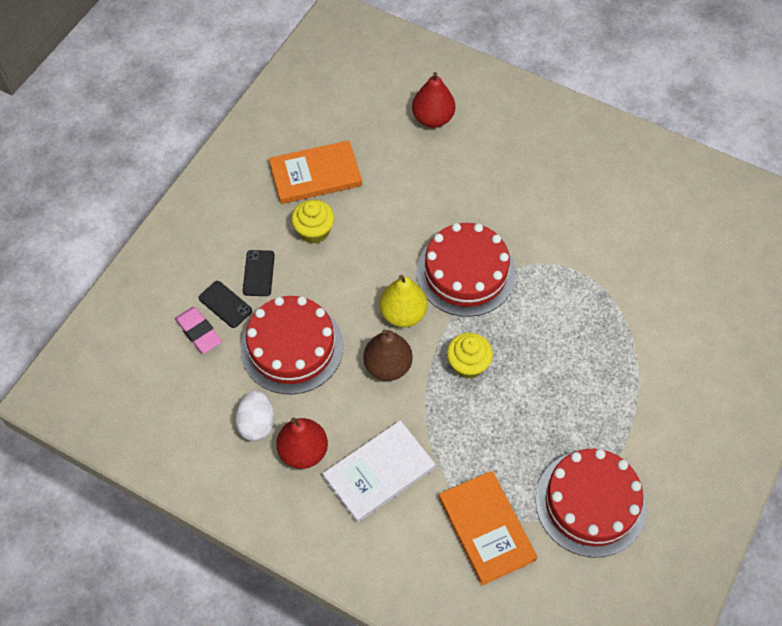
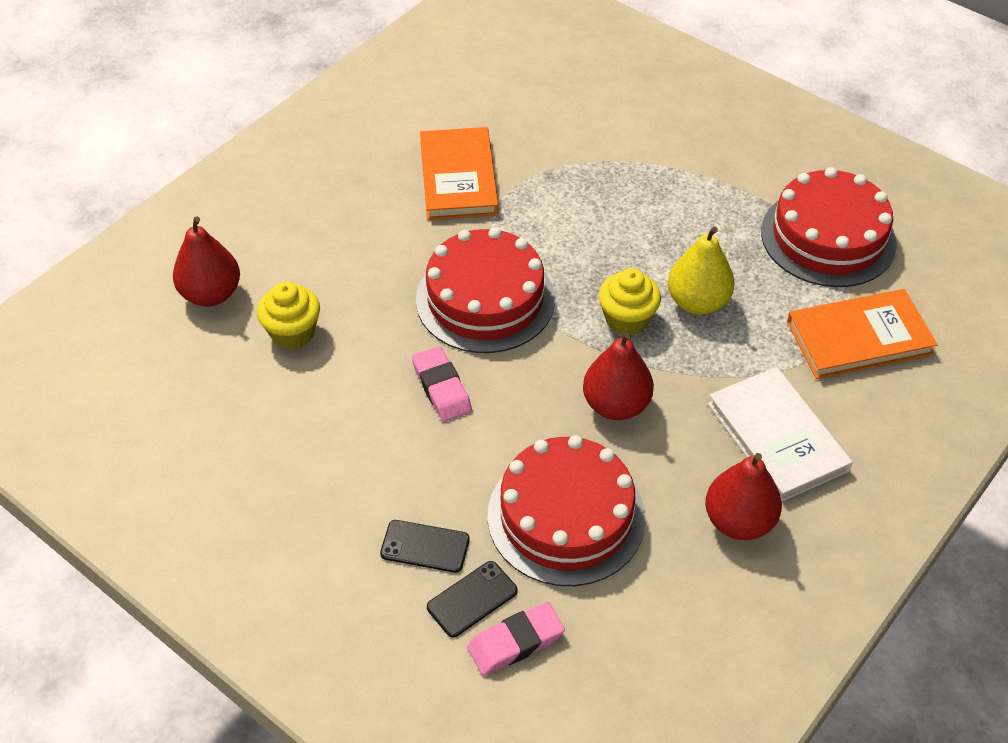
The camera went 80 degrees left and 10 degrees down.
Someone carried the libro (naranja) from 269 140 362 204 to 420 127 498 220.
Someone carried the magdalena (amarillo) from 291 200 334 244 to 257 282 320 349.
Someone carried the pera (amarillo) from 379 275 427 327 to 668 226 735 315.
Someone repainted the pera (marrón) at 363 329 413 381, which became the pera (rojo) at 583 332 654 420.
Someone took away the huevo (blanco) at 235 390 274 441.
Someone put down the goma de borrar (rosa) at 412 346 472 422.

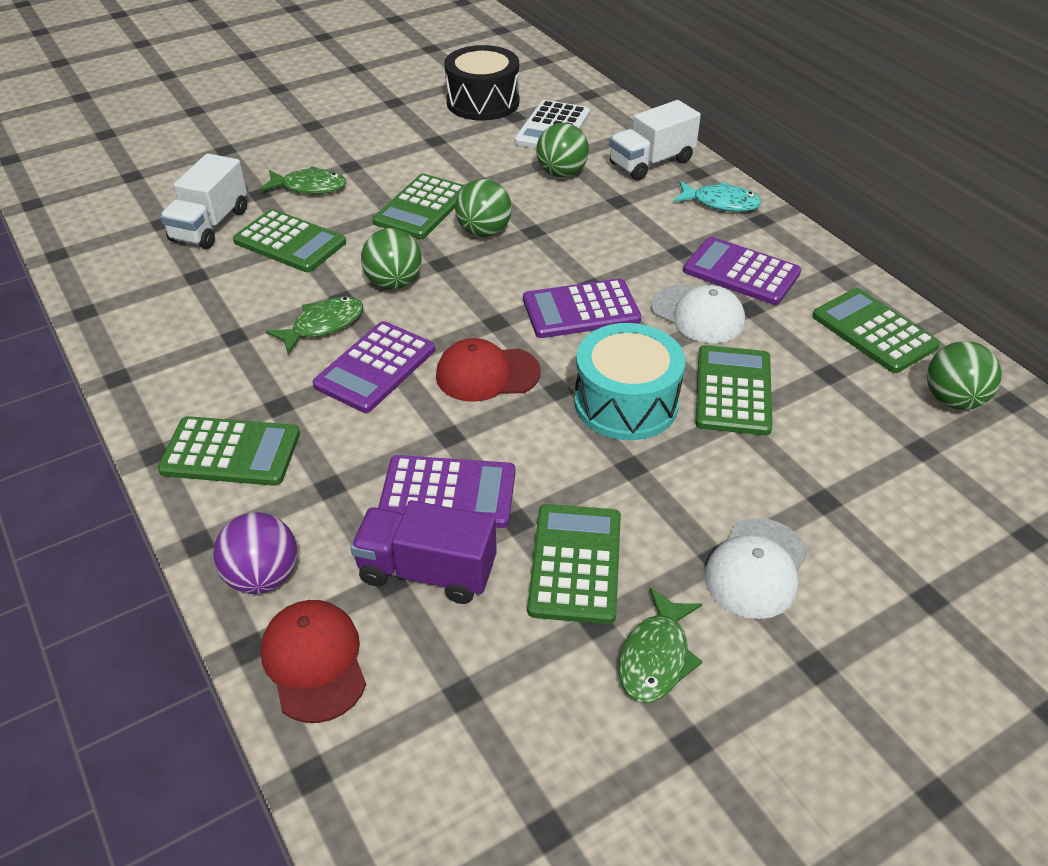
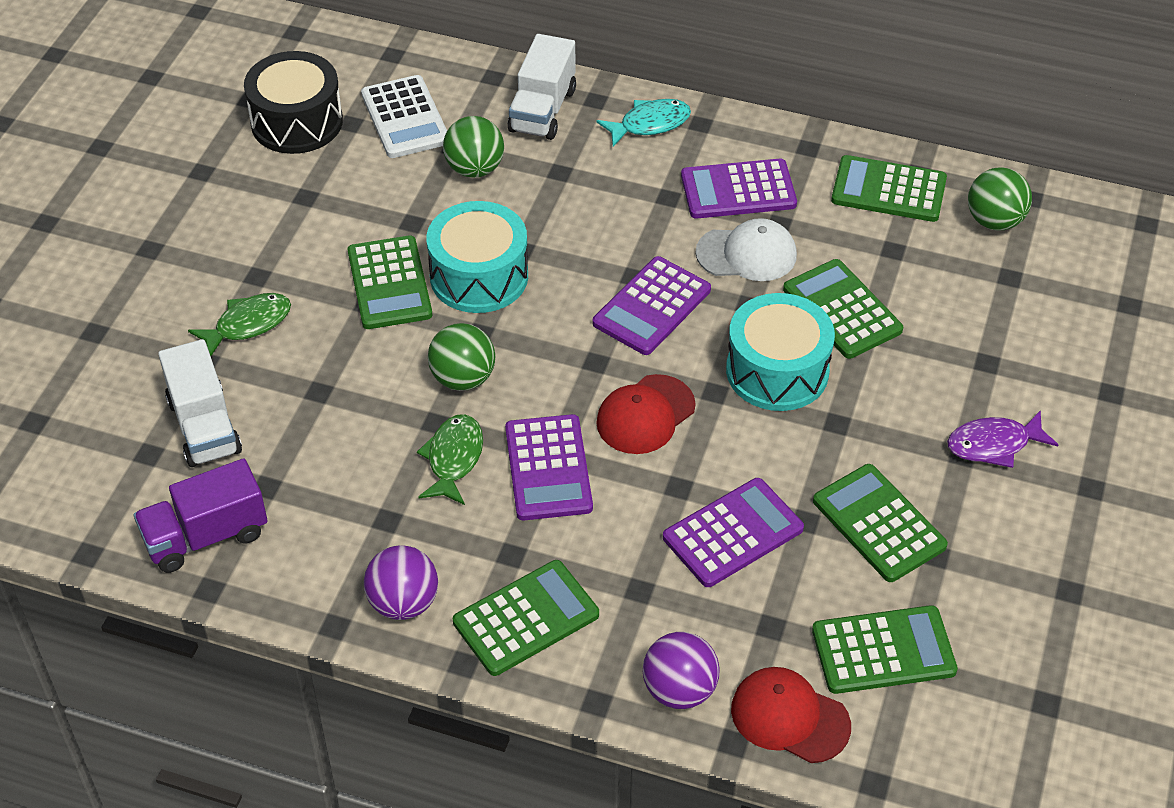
The camera went 40 degrees left and 5 degrees up.
Someone swapped the pelota (verde) at 455 179 512 237 for the tambor (turquesa) at 427 201 528 313.
Someone carried the calculadora (verde) from 233 209 346 272 to 812 605 958 694.
Someone carried the camión (morado) from 350 500 497 604 to 134 458 267 573.
Someone swapped the gorra (blanco) at 705 518 807 619 for the pez (morado) at 947 410 1058 468.
Someone took away the pez (verde) at 619 587 702 703.
Someone put down the pelota (morado) at 364 545 438 620.

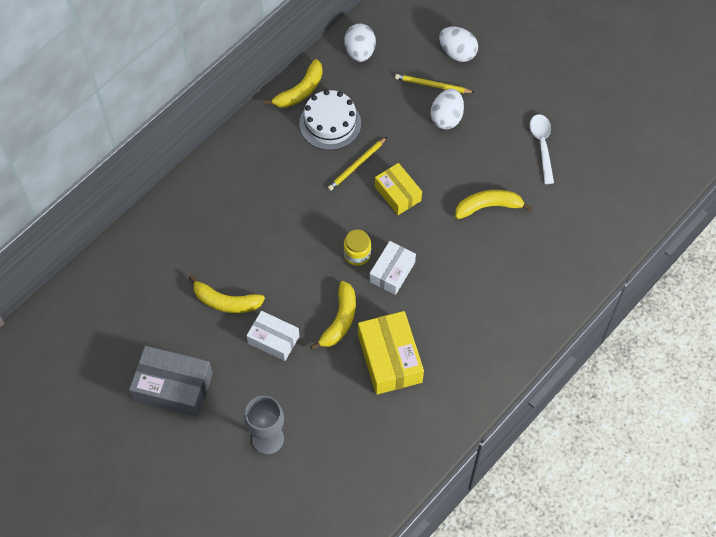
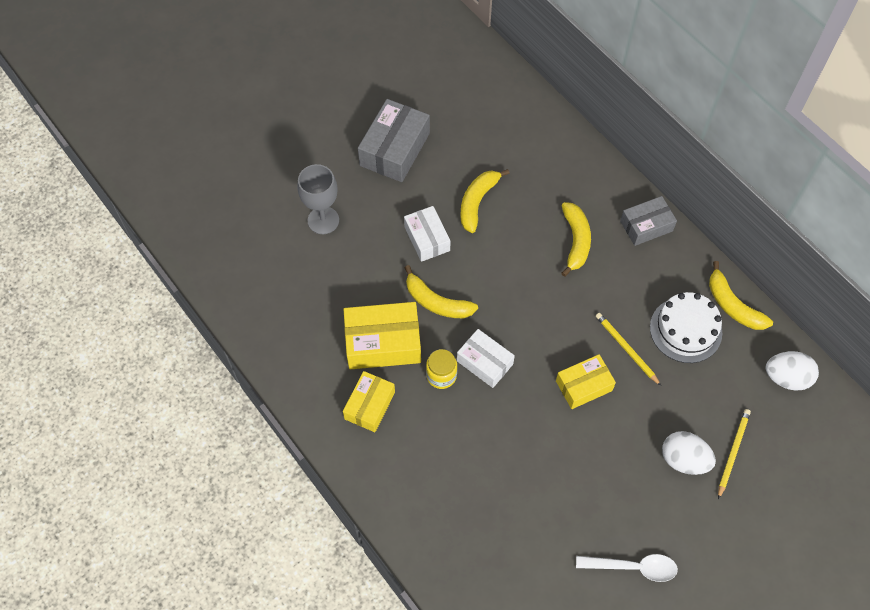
The camera went 100 degrees right and 0 degrees up.
Someone took away the huevo (blanco) at 439 26 478 62.
Someone carried the plátano (amarillo) from 455 190 532 219 to 561 202 591 277.
Someone carried the tarro (amarillo) from 344 229 371 266 to 426 349 457 389.
Someone rotated the caja (blanco) at 246 311 299 361 by 60 degrees counterclockwise.
Someone put down the caja (gris) at 620 196 677 246.
Someone put down the caja (amarillo) at 343 371 395 432.

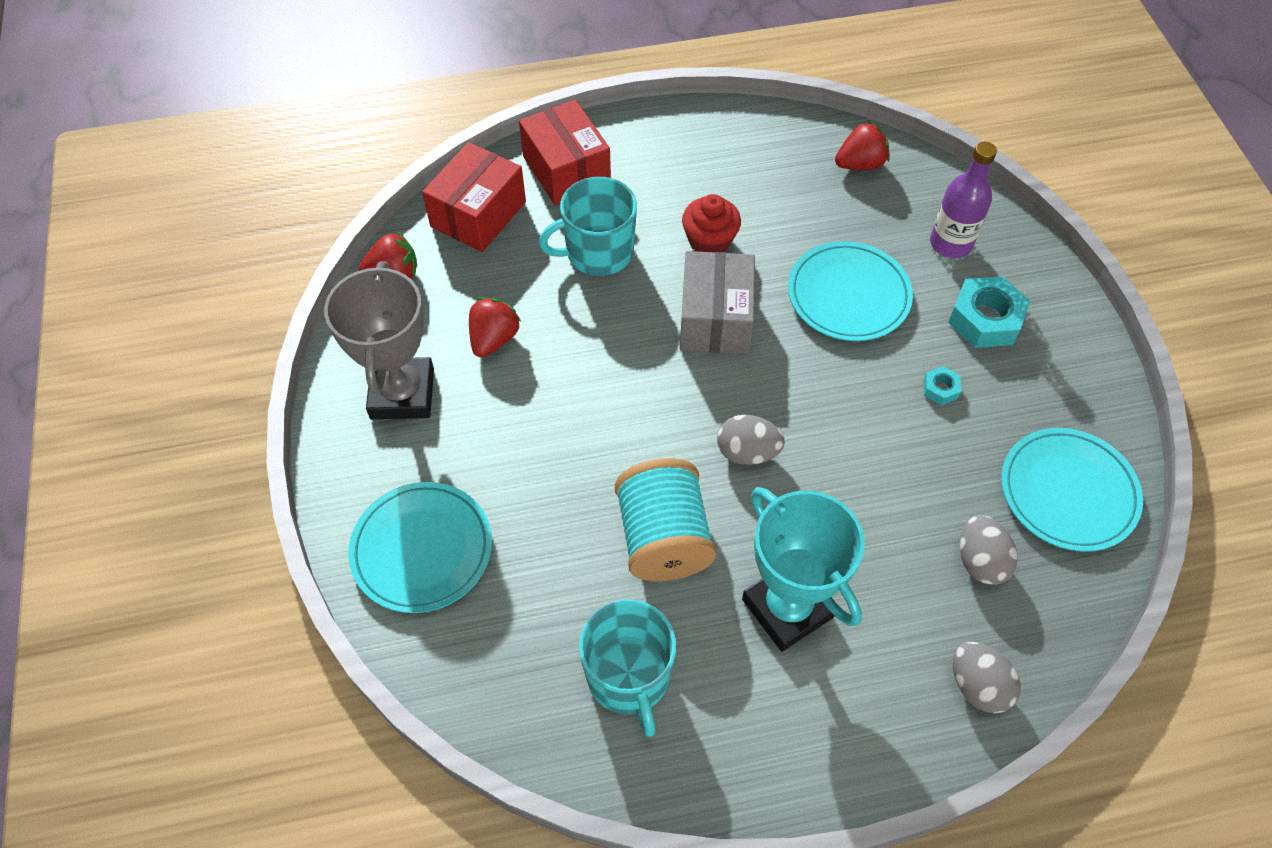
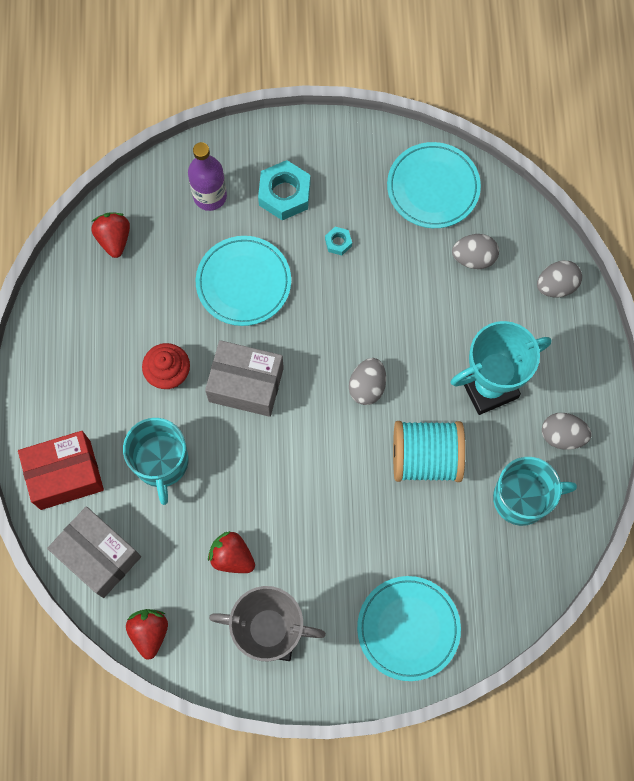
The camera went 80 degrees left and 15 degrees up.
Someone repainted the caja (rojo) at 422 142 526 252, which became the caja (gris) at 47 506 141 598.
Someone put down the huevo (gris) at 542 413 591 450.

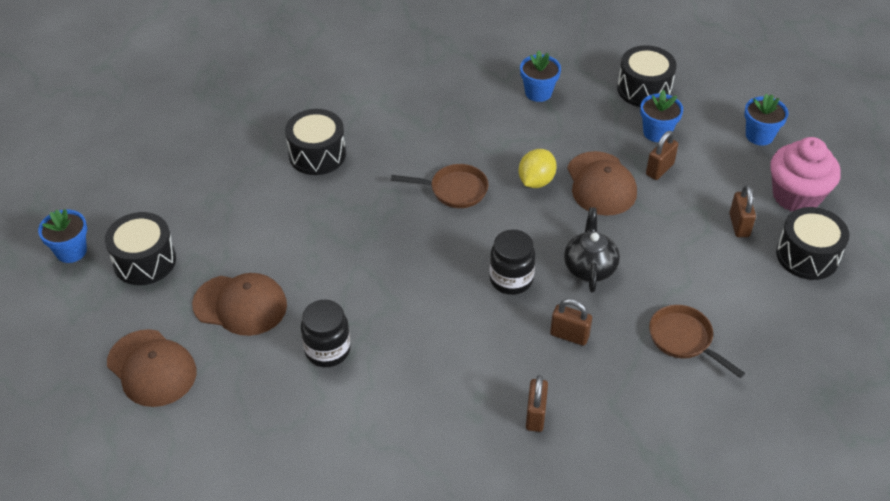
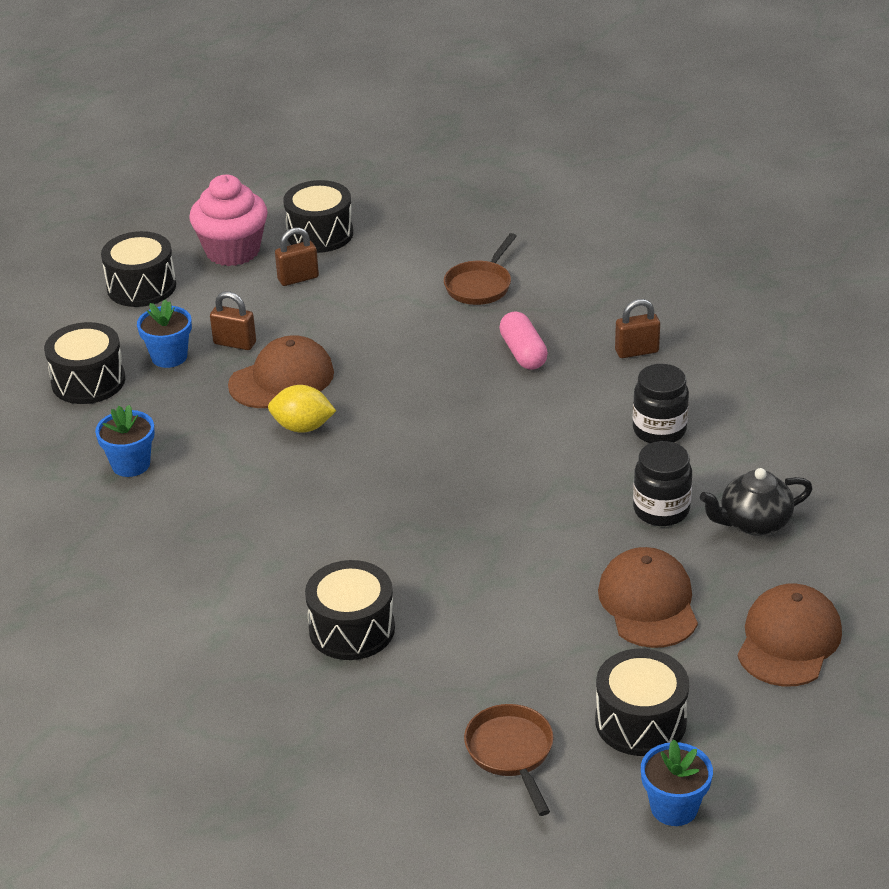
The camera went 110 degrees left and 10 degrees down.
Someone swapped the maceta (azul) at 744 94 788 145 for the tambor (negro) at 101 231 176 307.
Someone carried the sartén (marrón) from 391 164 488 208 to 464 704 553 816.
Someone carried the tetera (negro) from 564 208 620 293 to 700 468 813 535.
Someone carried the tarro (negro) from 489 230 536 295 to 633 364 689 443.
Someone swapped the candado (marrón) at 550 299 592 346 for the cápsula (rosa) at 499 311 548 370.

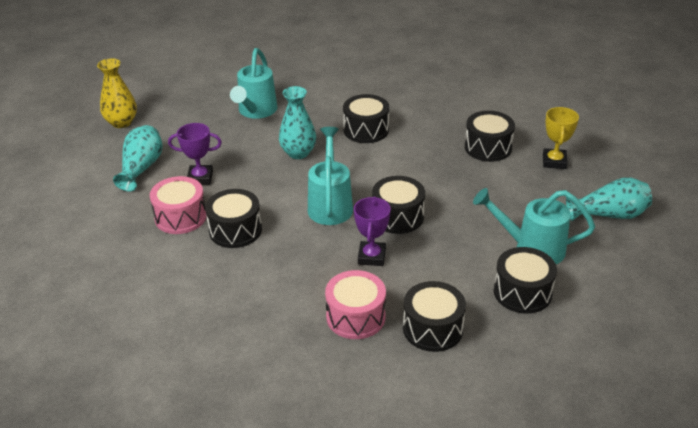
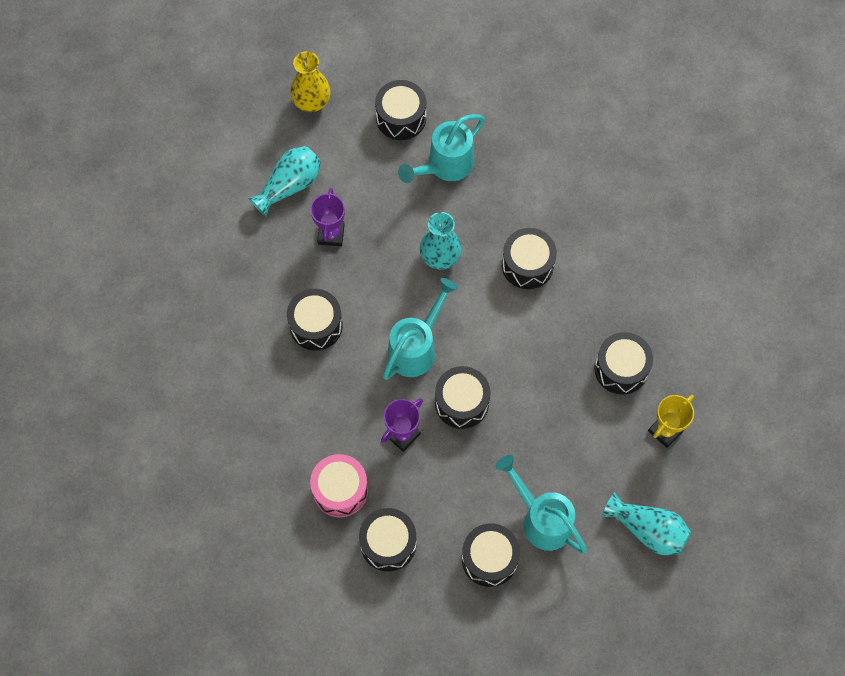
The camera went 35 degrees right and 30 degrees up.
Someone rotated the trofeo (morado) at 168 123 222 185 by 60 degrees clockwise.
Someone took away the tambor (rosa) at 150 176 207 234.
Someone put down the tambor (negro) at 375 80 426 140.

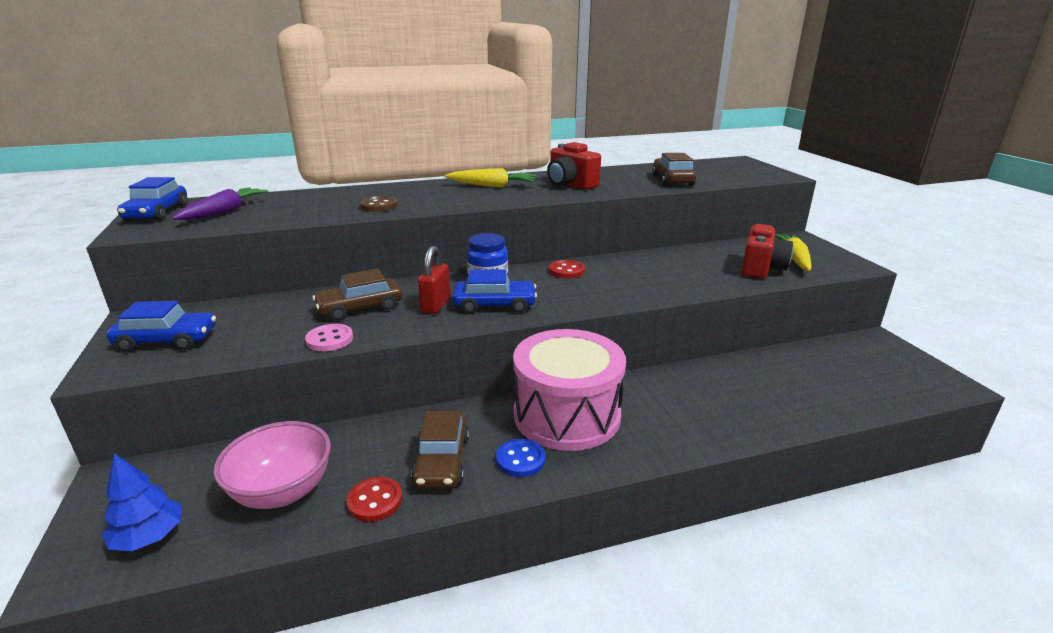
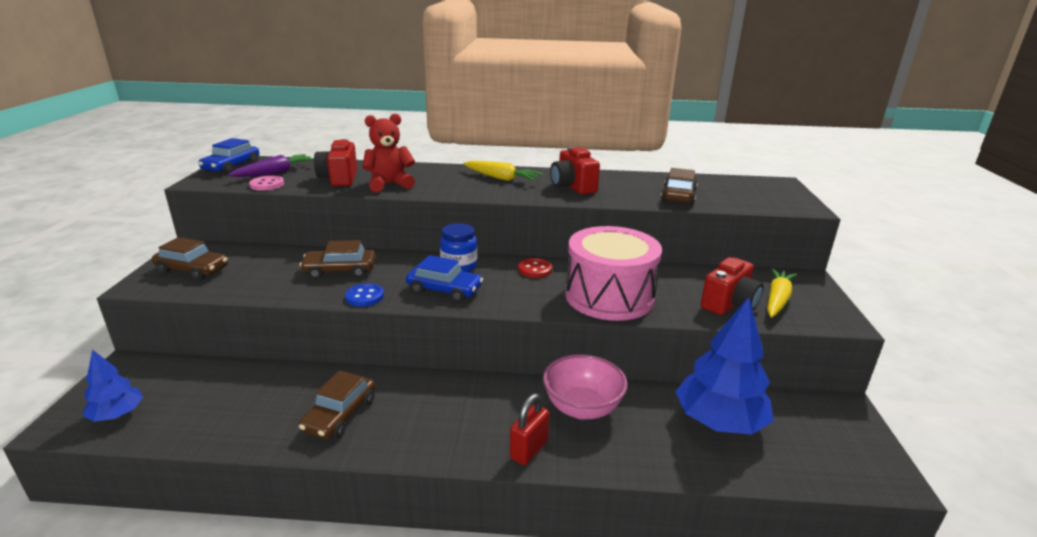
The camera went 20 degrees right and 0 degrees up.
Someone swapped the botón (marrón) at 360 196 398 212 for the osito (rojo) at 362 114 415 192.
Someone carried the candado (rojo) from 418 246 451 314 to 510 393 549 465.
Someone repainted the coche (azul) at 106 301 216 352, which became the coche (marrón) at 152 237 228 280.
Someone carried the botón (rosa) from 305 324 353 352 to 249 176 284 191.
Someone carried the tambor (rosa) from 513 329 626 451 to 565 226 662 321.
Someone carried the cuenco (rosa) from 213 421 331 509 to 543 354 627 420.
Someone carried the botón (azul) from 496 439 545 477 to 345 283 384 307.
Someone took away the botón (rojo) at 347 477 402 522.
Someone put down the cámara (rojo) at 314 139 357 186.
Someone put down the árbol (azul) at 676 297 774 434.

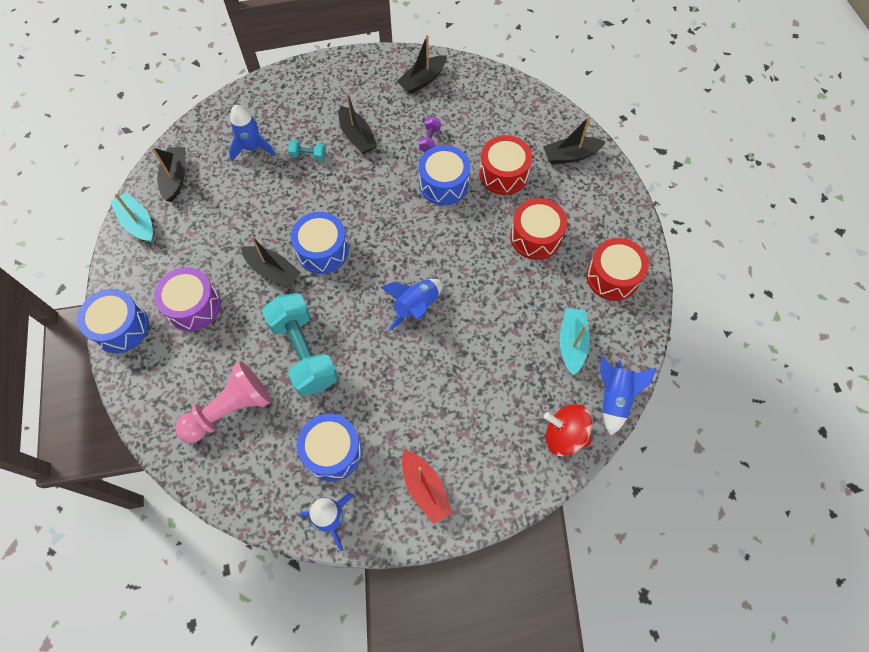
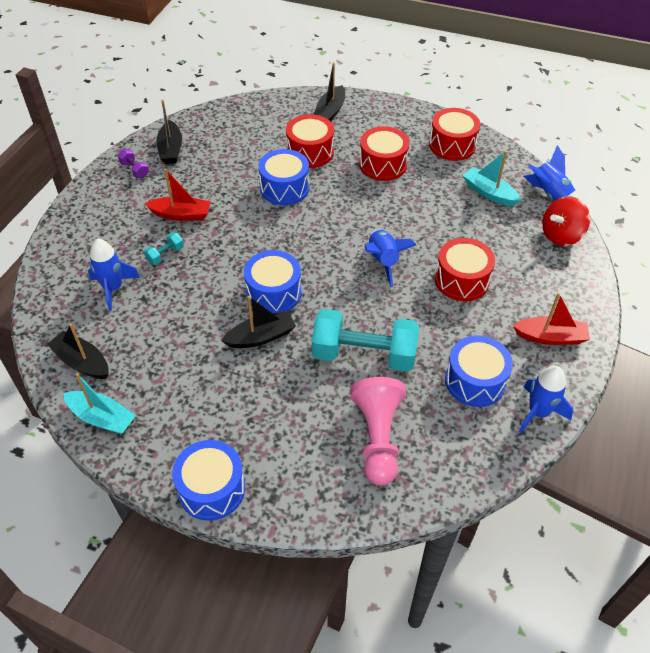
The camera went 55 degrees left and 15 degrees down.
Someone repainted the barco (negro) at 339 92 377 154, which became the barco (rojo) at 144 169 211 221.
Someone carried the mancuerna (morado) from 419 117 441 152 to 118 149 149 178.
Someone rotated the barco (turquesa) at 110 192 153 243 by 150 degrees counterclockwise.
Someone took away the tambor (morado) at 154 267 221 331.
Someone put down the tambor (rojo) at 435 238 495 301.

